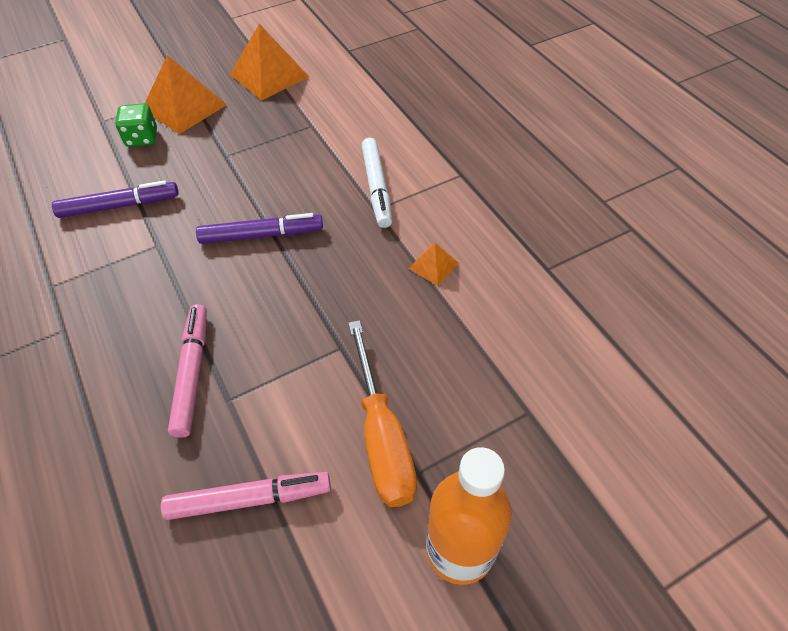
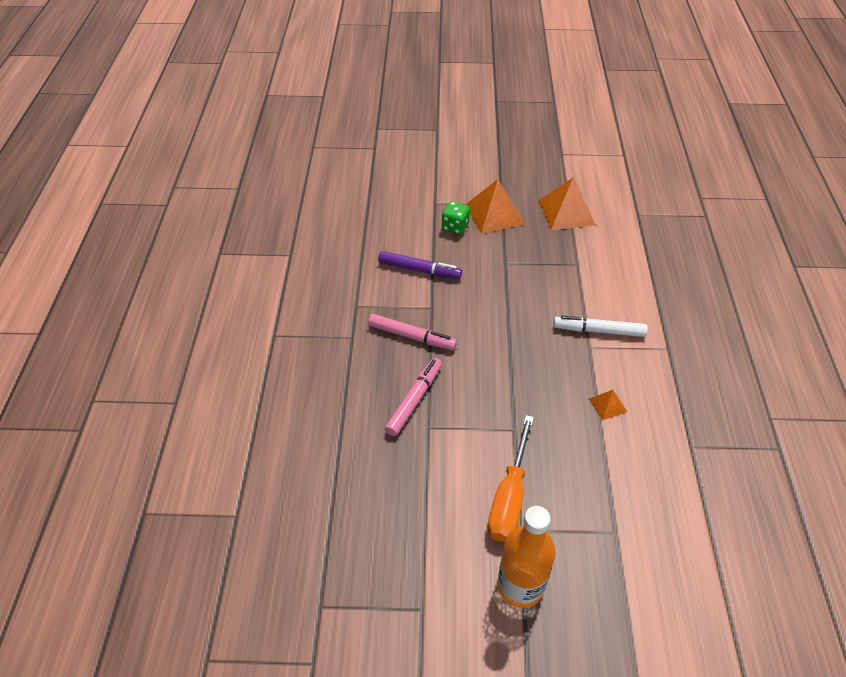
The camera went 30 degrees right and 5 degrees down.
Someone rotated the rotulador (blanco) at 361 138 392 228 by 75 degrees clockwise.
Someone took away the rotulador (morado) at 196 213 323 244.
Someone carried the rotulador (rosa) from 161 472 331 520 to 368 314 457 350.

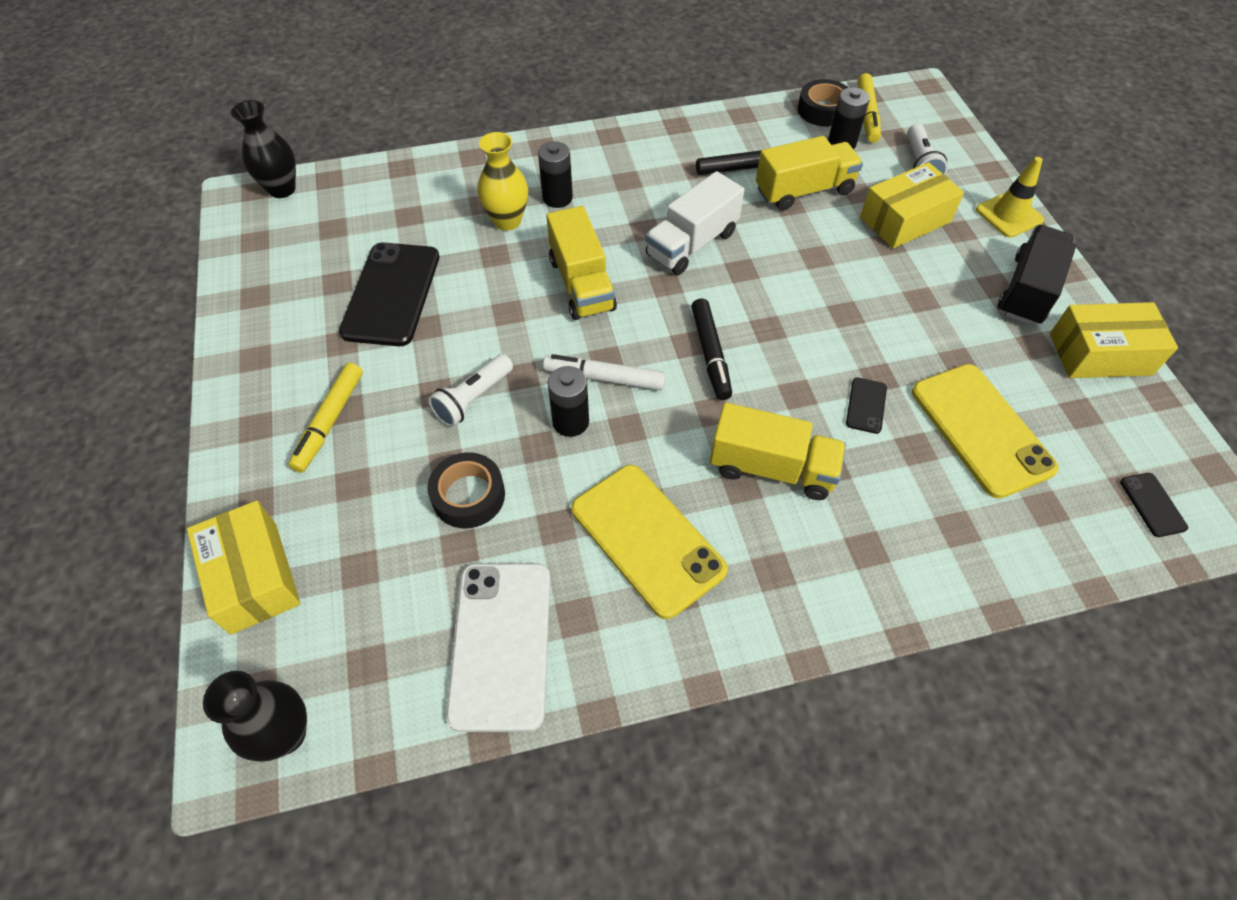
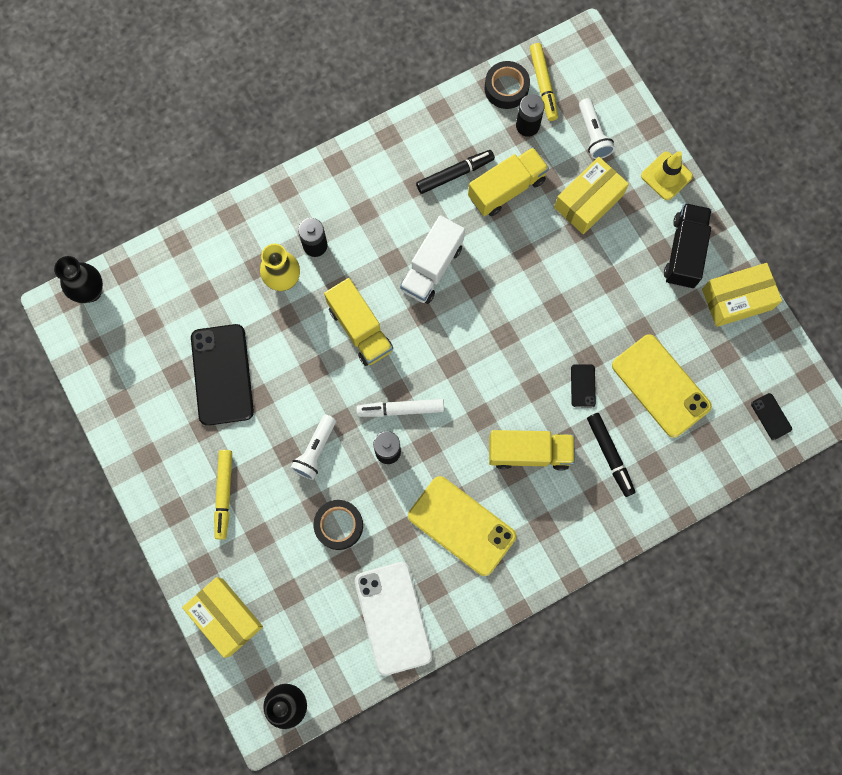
The camera went 15 degrees left and 20 degrees up.
Someone carried the rotulador (negro) from 691 298 732 400 to 587 413 635 497.

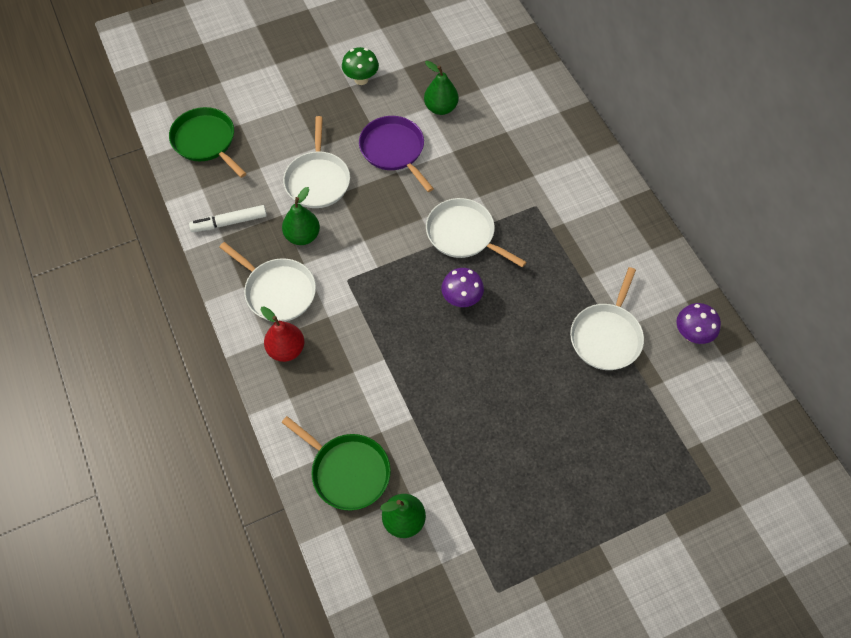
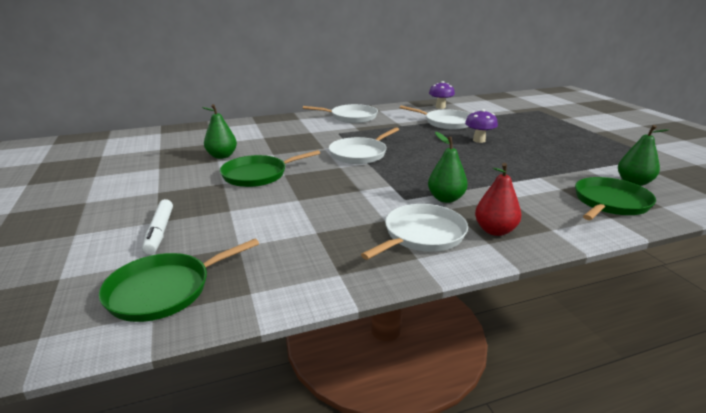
The camera went 85 degrees left and 35 degrees down.
Someone took away the seta (verde) at 342 47 379 85.
Someone carried the sartén (blanco) from 283 116 350 208 to 303 104 378 123.
Someone repainted the sartén (morado) at 359 116 434 192, which became the sartén (verde) at 220 150 320 187.
Someone carried the pera (verde) from 282 187 320 245 to 428 132 468 203.
Someone carried the rotulador (blanco) from 189 205 267 232 to 142 199 173 255.
Someone carried the seta (morado) from 441 268 484 307 to 465 109 498 143.

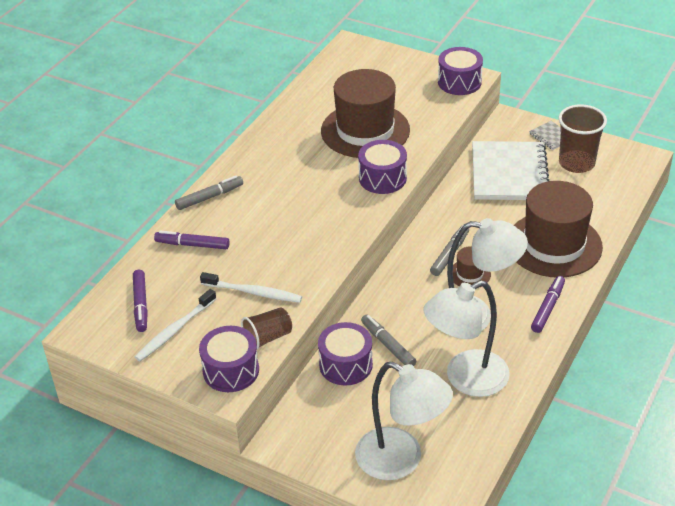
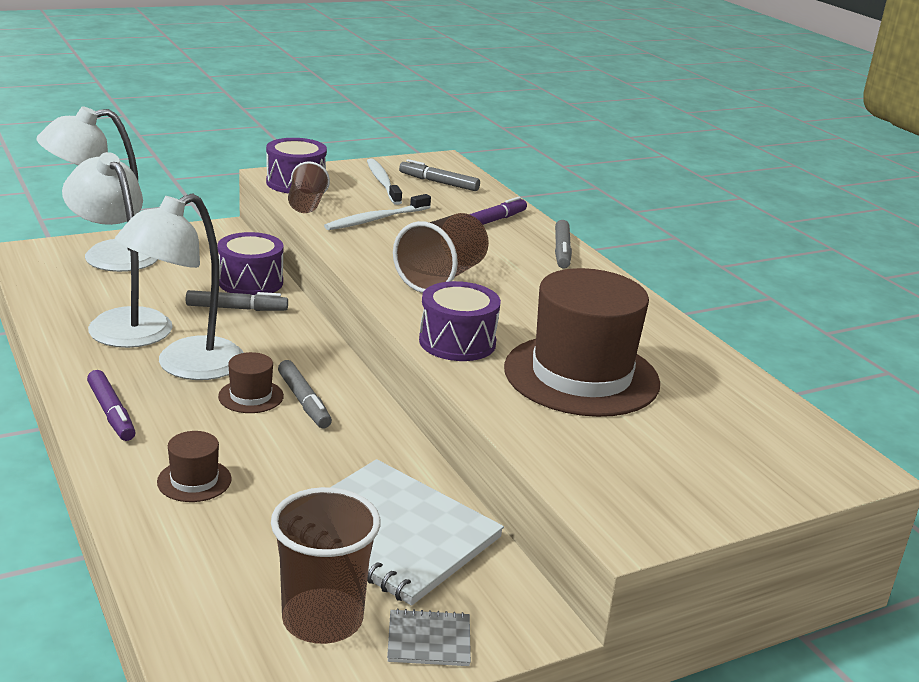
The camera went 120 degrees right and 15 degrees down.
Someone took away the tambor (morado) at 438 47 483 95.
Someone scaled the sombrero (marrón) at 514 181 603 277 by 0.43.
Someone repainted the rotulador (morado) at 133 270 148 332, which became the rotulador (gris) at 399 159 480 191.
Someone rotated the lámpara (blanco) at 423 280 510 397 by 45 degrees counterclockwise.
Someone put down the vaso (marrón) at 393 213 489 293.

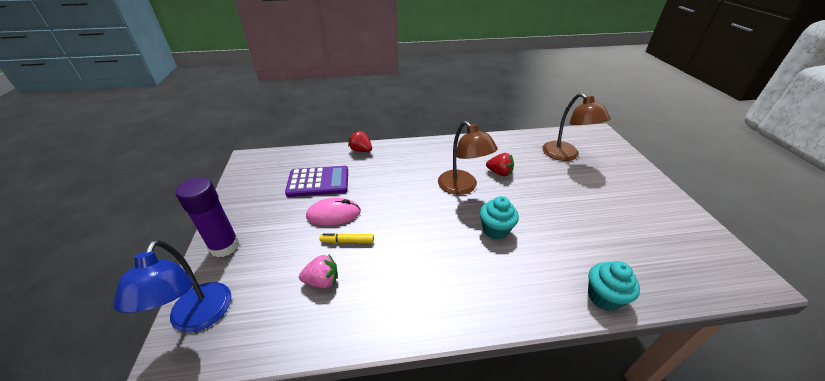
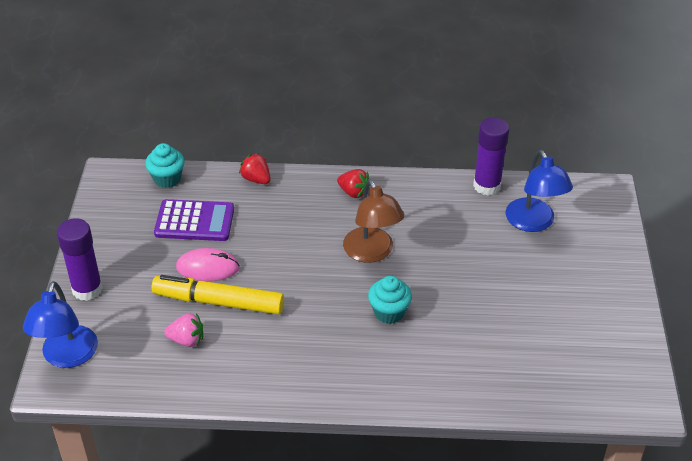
The camera went 10 degrees right and 5 degrees up.
Someone repainted the lámpara (marrón) at 542 93 611 161, which became the lámpara (azul) at 506 150 573 232.
Someone carried the fresa (rojo) from 486 153 514 176 to 337 169 369 198.
Someone scaled the rotulador (amarillo) at 319 233 374 243 by 2.21.
Someone carried the magdalena (turquesa) from 588 261 640 311 to 145 143 185 188.
Someone put down the barra de pegamento (morado) at 473 117 509 195.

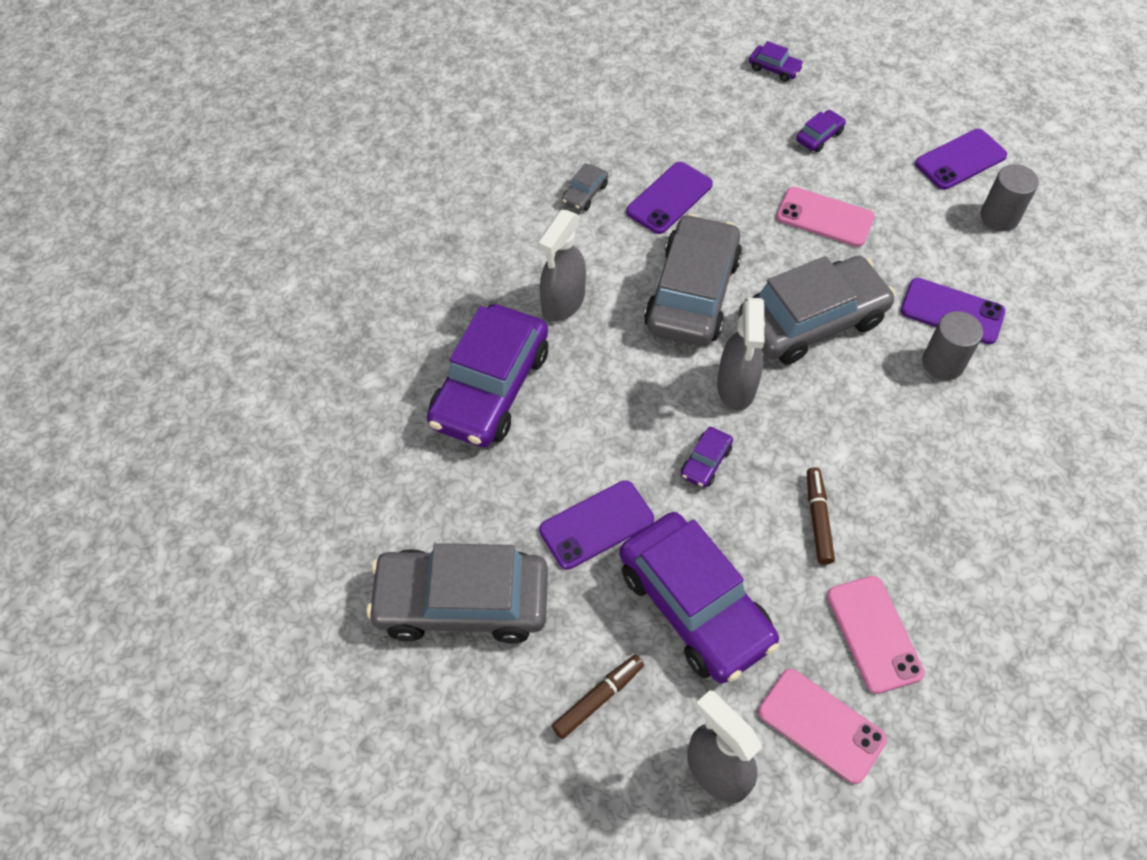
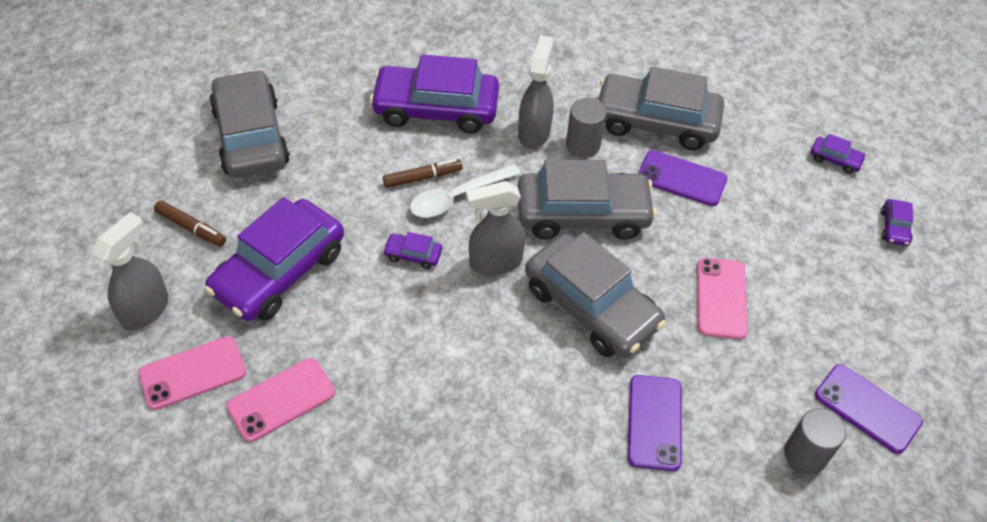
The camera went 70 degrees right and 5 degrees down.
Someone carried the coche (morado) from 796 110 846 152 to 811 134 866 174.
Someone scaled the coche (gris) at 562 163 608 211 by 2.46.
Someone rotated the pulverizador (gris) at 538 210 586 322 by 90 degrees clockwise.
Someone carried the cilindro (gris) from 922 311 983 380 to 566 98 607 158.
Someone carried the rotulador (marrón) from 807 467 835 565 to 383 159 463 188.
Someone took away the móvil (morado) at 539 480 654 570.
Someone rotated the móvil (rosa) at 758 669 887 784 by 45 degrees clockwise.
Someone put down the cuchara (blanco) at 410 164 521 218.

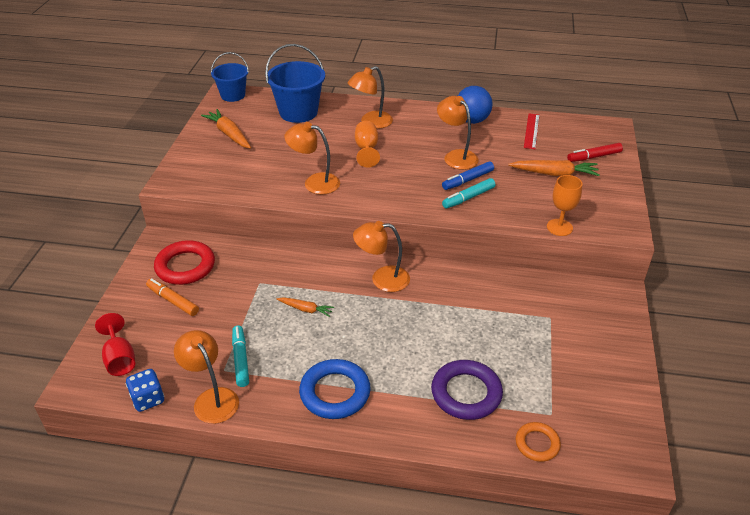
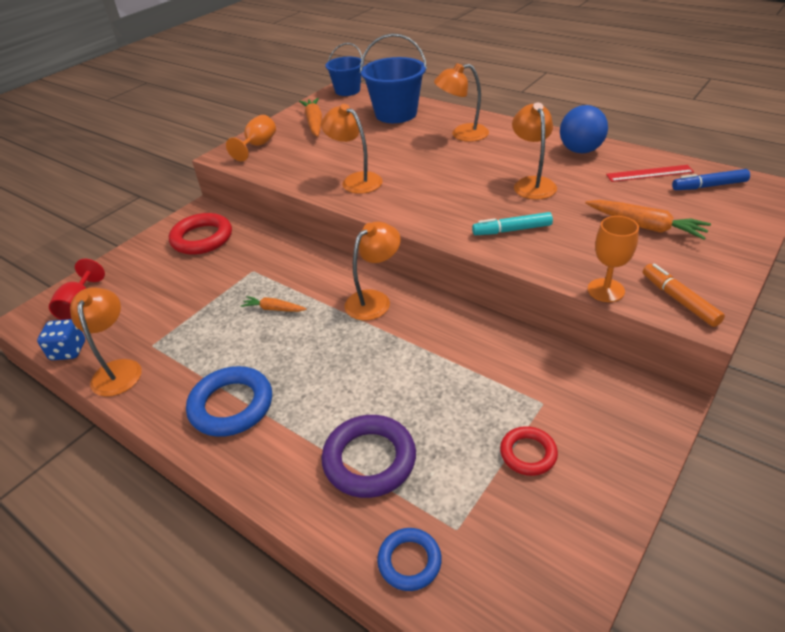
The camera went 30 degrees right and 0 degrees up.
Someone rotated the regla (rojo) at 524 114 540 149 by 45 degrees clockwise.
Someone carried the copa (naranja) from 355 121 380 167 to 226 115 276 161.
Someone took away the rotulador (rojo) at 567 143 623 162.
Someone carried the rotulador (azul) from 442 161 494 190 to 672 169 750 190.
Someone rotated the lámpara (naranja) at 353 221 410 292 by 105 degrees clockwise.
Someone carried the rotulador (naranja) from 146 278 199 316 to 643 263 725 327.
Someone rotated the zanahoria (naranja) at 277 297 334 317 by 150 degrees clockwise.
Someone took away the rotulador (turquesa) at 232 326 249 387.
Someone repainted the anillo (naranja) at 516 422 561 462, which became the anillo (azul) at 377 528 442 591.
Someone put down the anillo (rojo) at 500 426 558 476.

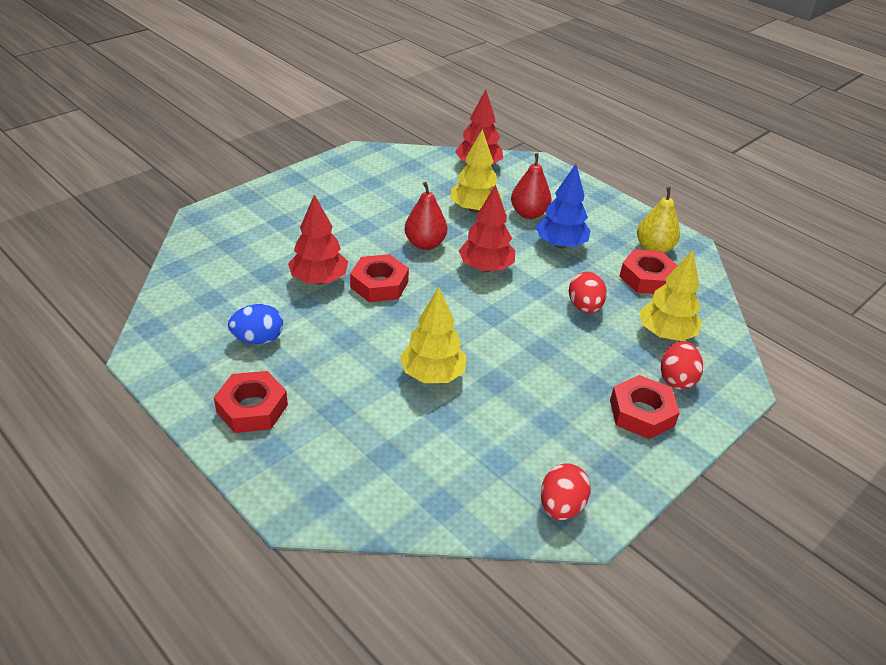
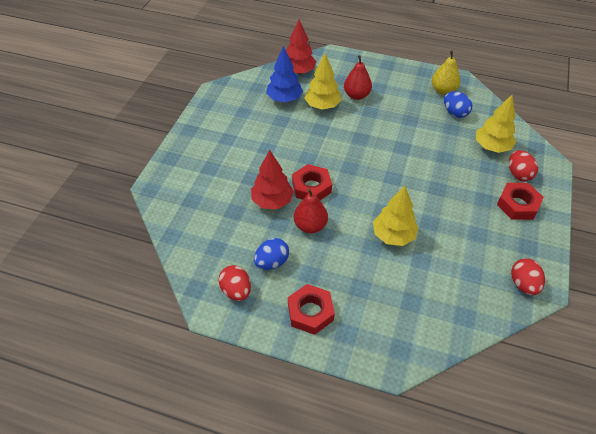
The camera went 25 degrees left and 10 degrees up.
Someone carried the árbol (azul) from 536 164 590 249 to 266 46 303 102.
Someone carried the pera (rojo) from 405 182 447 250 to 294 189 328 233.
Someone took away the árbol (rojo) at 459 184 515 272.
Someone swapped the tuerca (rojo) at 619 249 678 294 for the huevo (azul) at 444 91 472 118.
Someone carried the huevo (rojo) from 569 272 607 313 to 219 265 251 301.

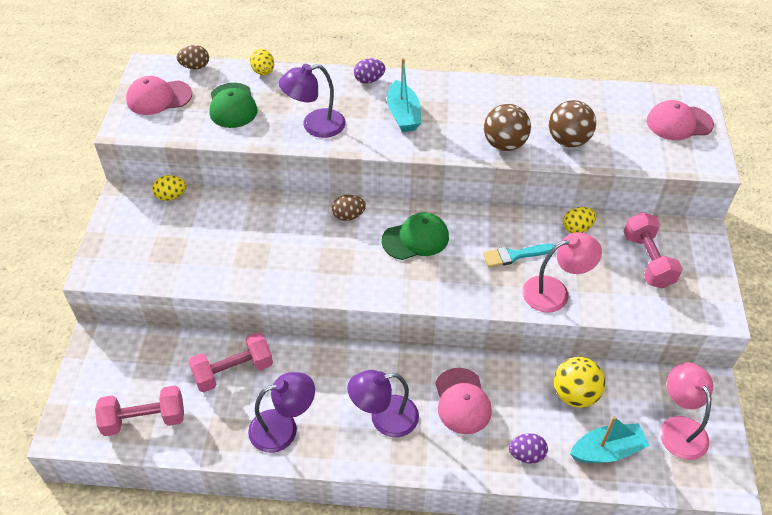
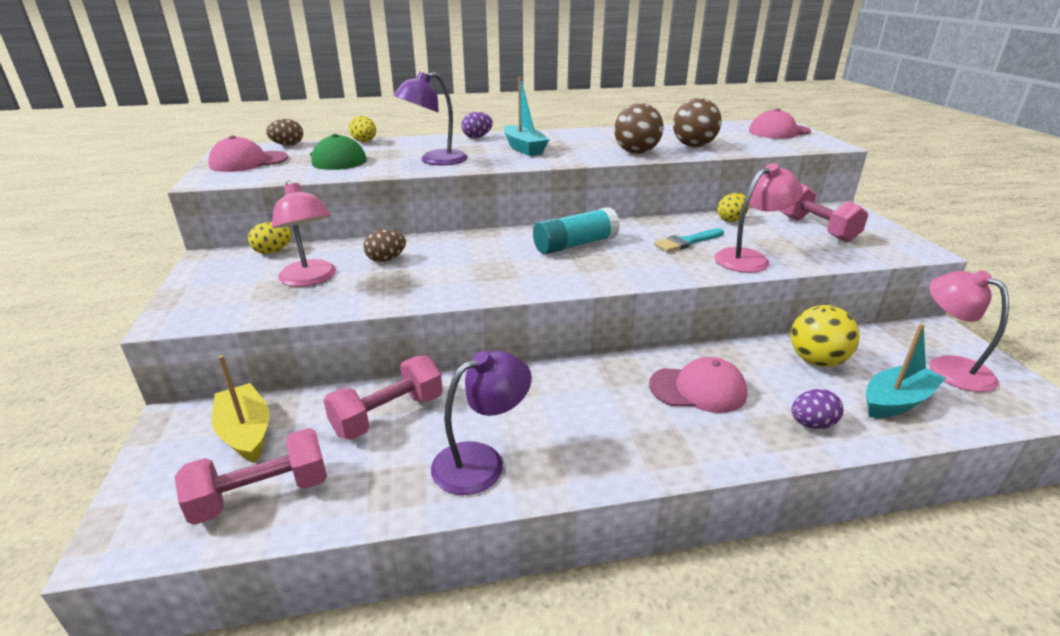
The camera went 15 degrees left and 20 degrees down.
Someone carried the huevo (marrón) from 332 195 366 221 to 363 229 406 262.
Someone swapped the gorra (verde) at 382 213 449 260 for the barra de pegamento (turquesa) at 533 207 620 254.
Someone rotated the gorra (rosa) at 435 368 492 434 by 60 degrees counterclockwise.
Someone took away the lámpara (morado) at 347 370 419 438.
Someone put down the lámpara (rosa) at 272 181 336 287.
Someone put down the barco (amarillo) at 212 355 270 463.

